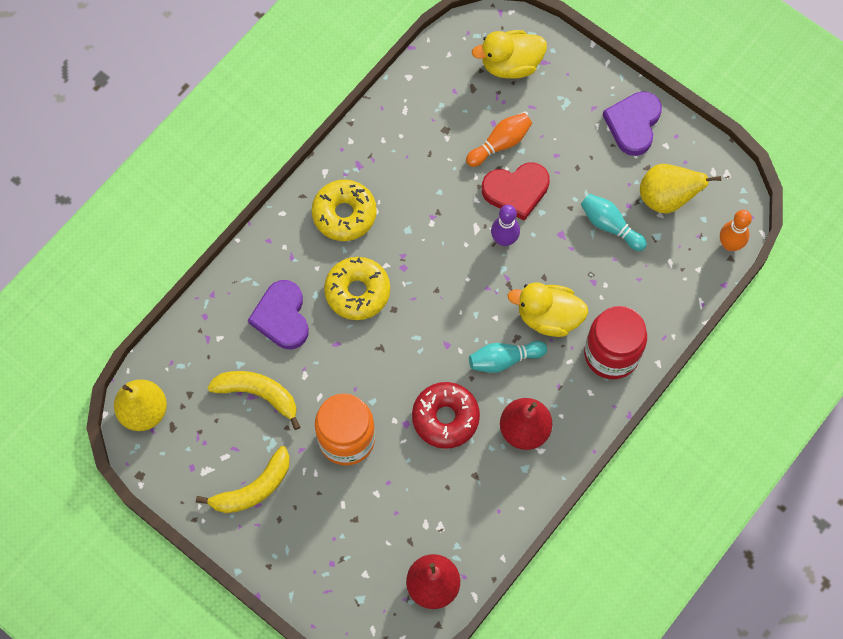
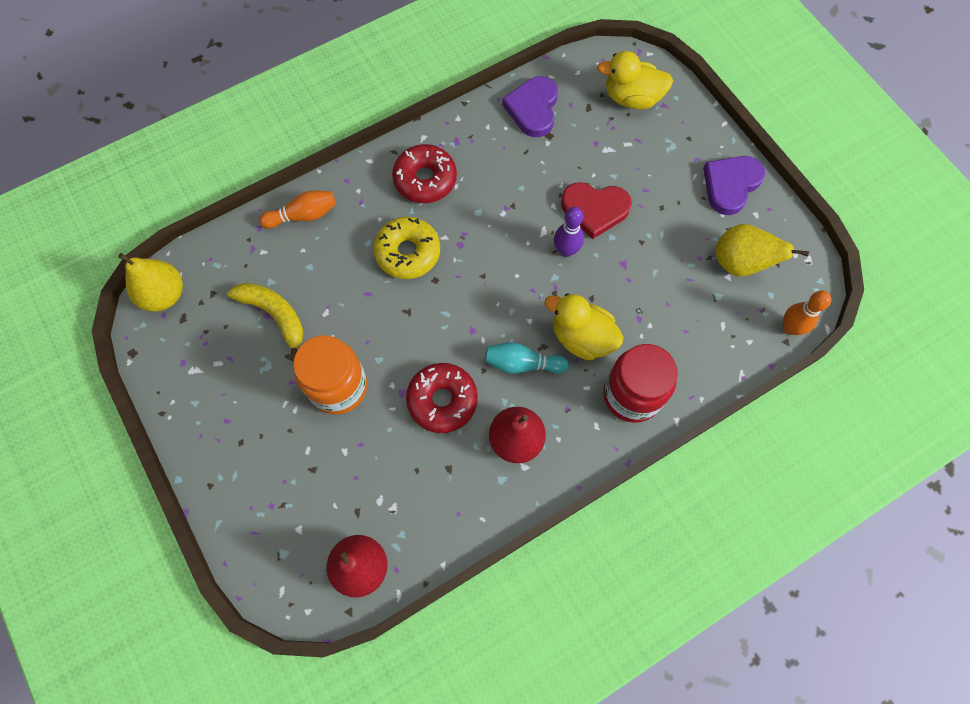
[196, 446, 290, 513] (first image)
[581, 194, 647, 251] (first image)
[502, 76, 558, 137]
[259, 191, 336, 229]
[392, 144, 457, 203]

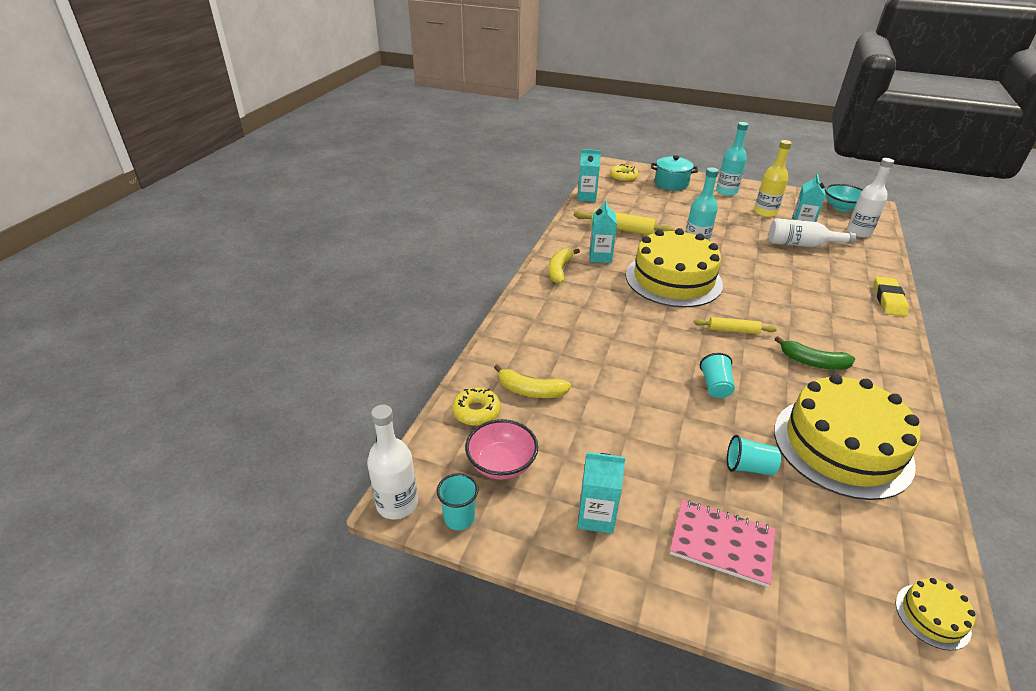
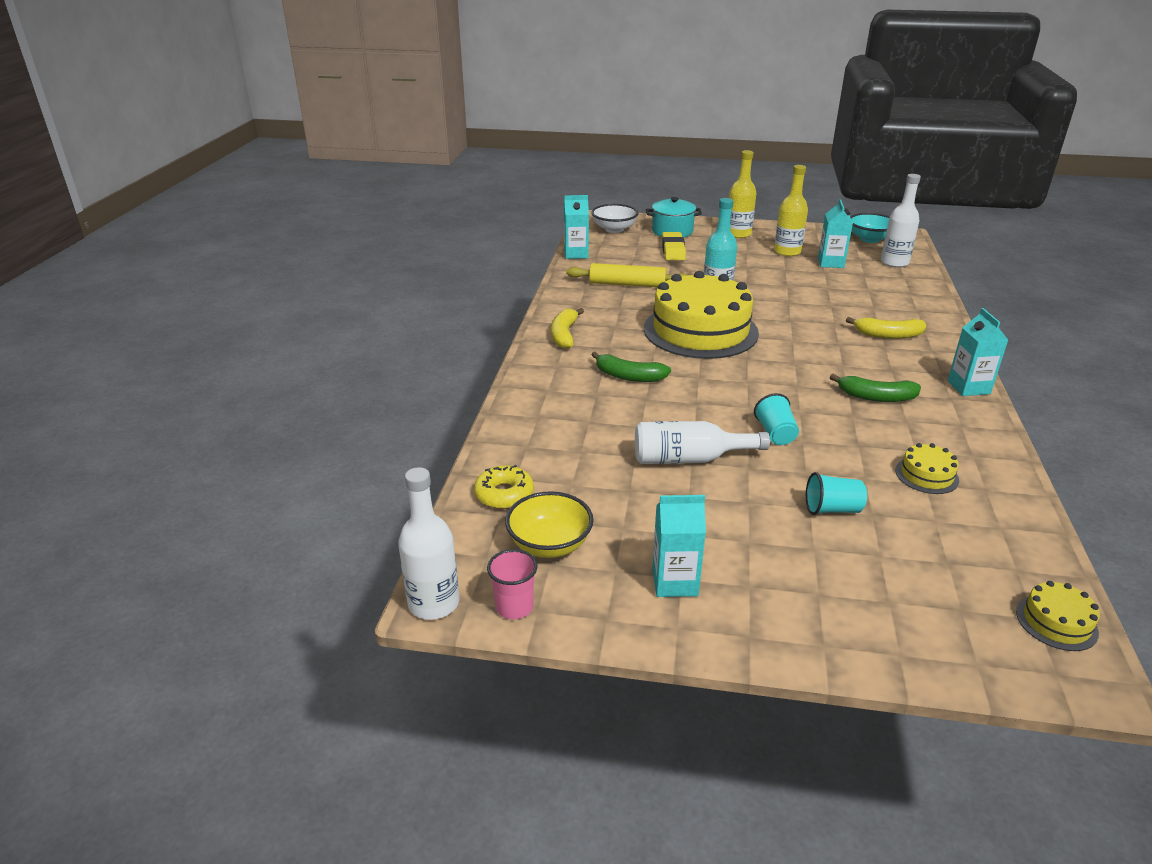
[670, 500, 775, 587] (first image)
[694, 317, 777, 334] (first image)
[592, 351, 671, 382]
[846, 317, 926, 339]
[948, 308, 1008, 396]
[635, 421, 770, 464]
[662, 232, 686, 260]
[591, 204, 639, 233]
[487, 549, 538, 619]
[505, 491, 594, 558]
[729, 150, 756, 238]
[895, 443, 959, 494]

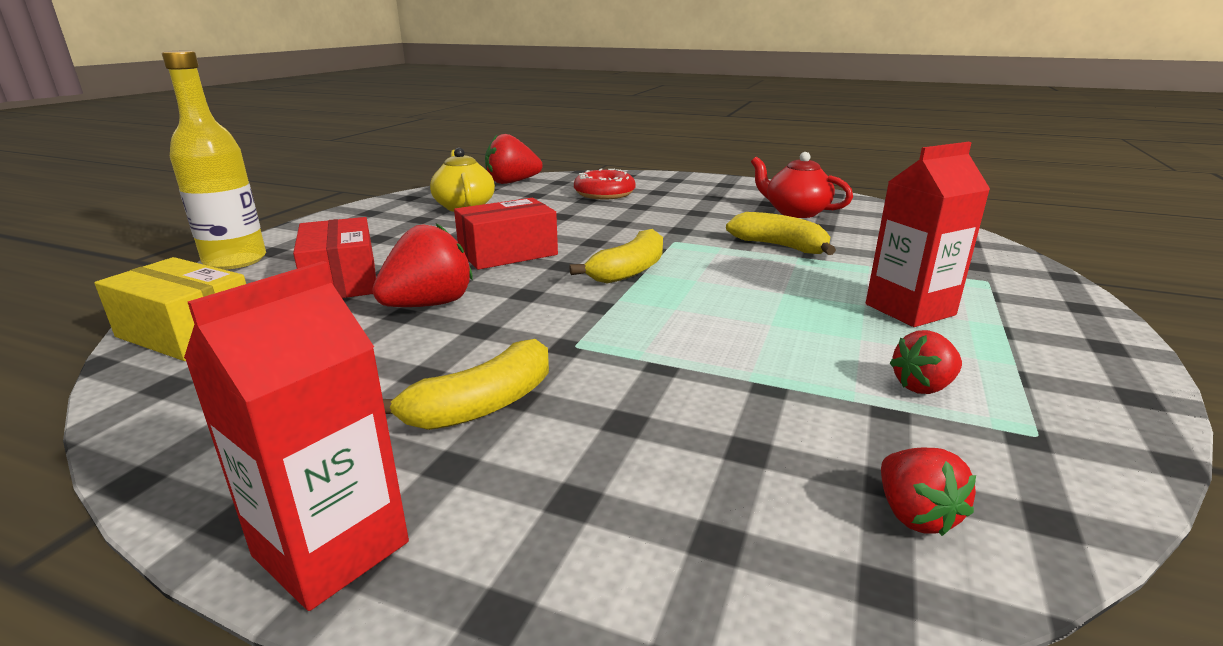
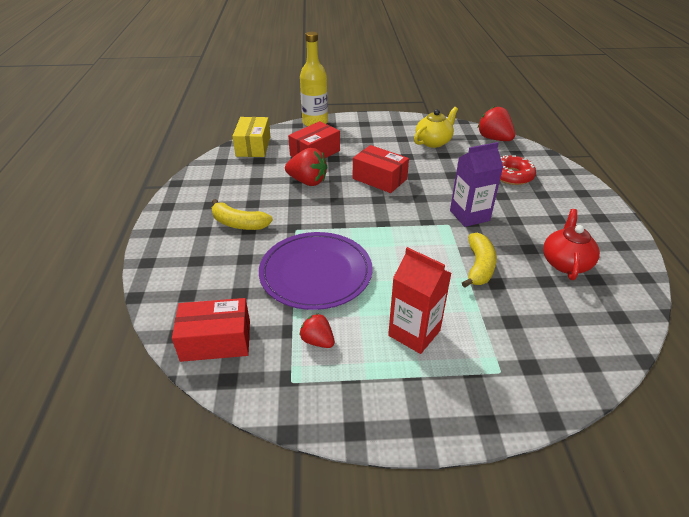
[184, 261, 409, 611] (first image)
[569, 229, 663, 283] (first image)
[259, 232, 372, 310]
[450, 142, 503, 227]
[172, 298, 250, 362]

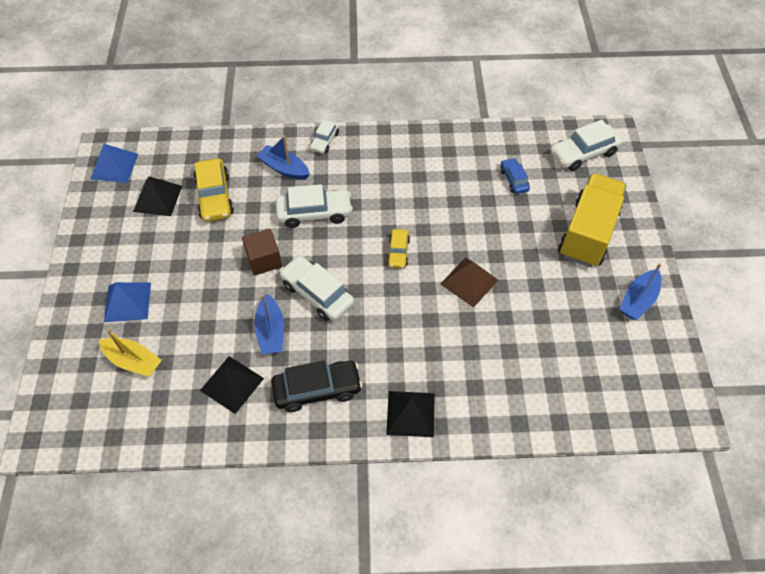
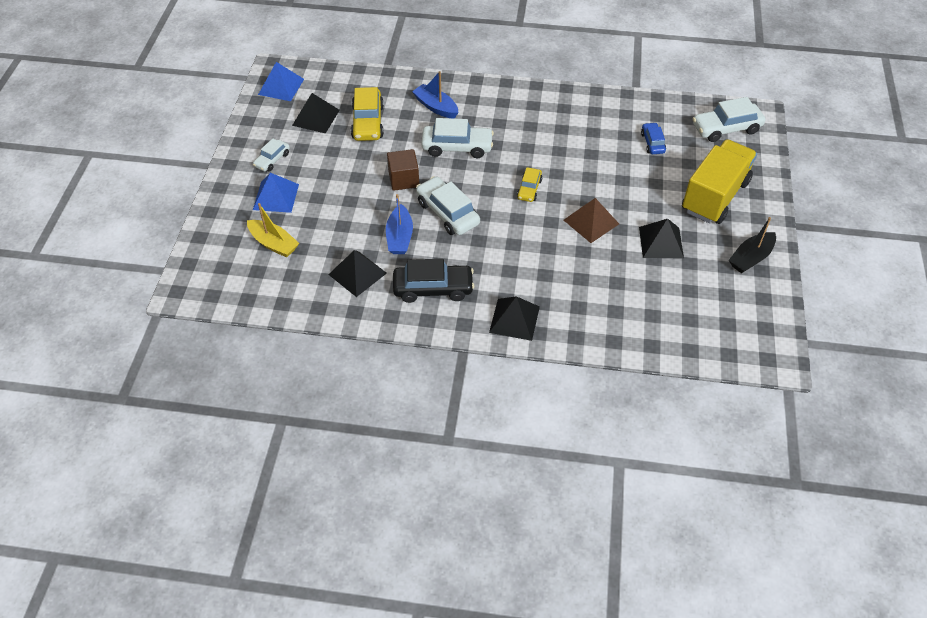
[639, 219, 684, 259]
[253, 138, 290, 172]
[729, 217, 776, 273]

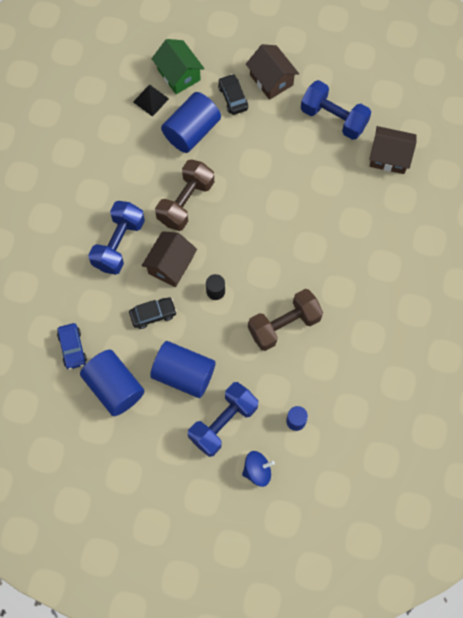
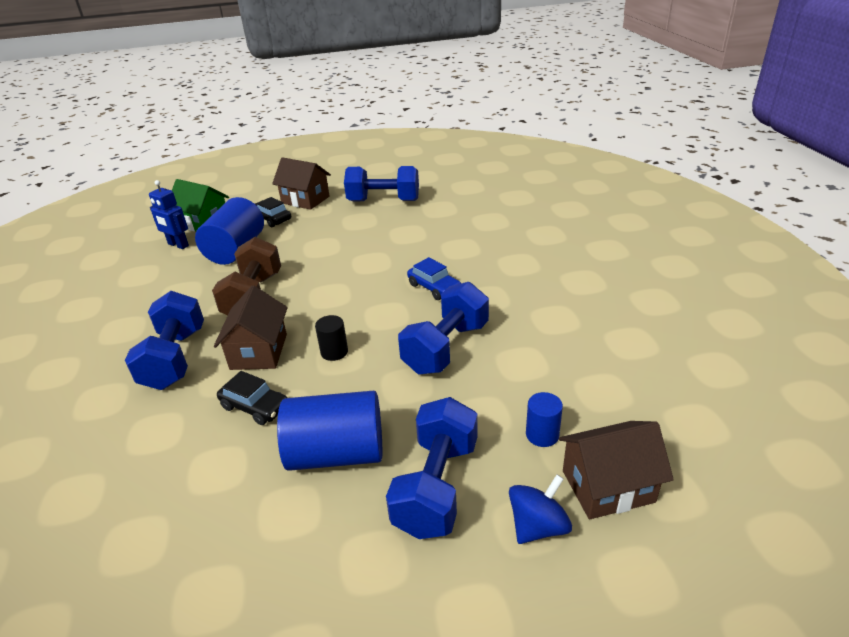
[80, 350, 145, 416] (first image)
[407, 257, 461, 300]
[559, 421, 674, 519]
[149, 180, 189, 249]
[398, 282, 489, 375]
[217, 371, 287, 425]

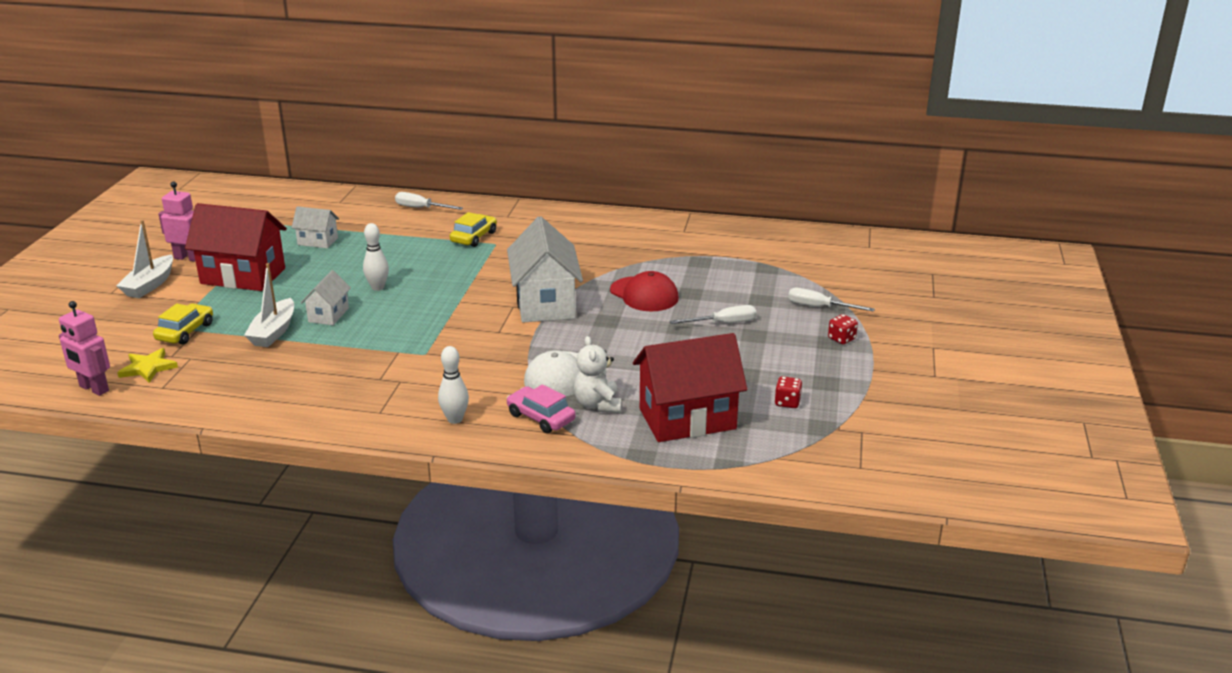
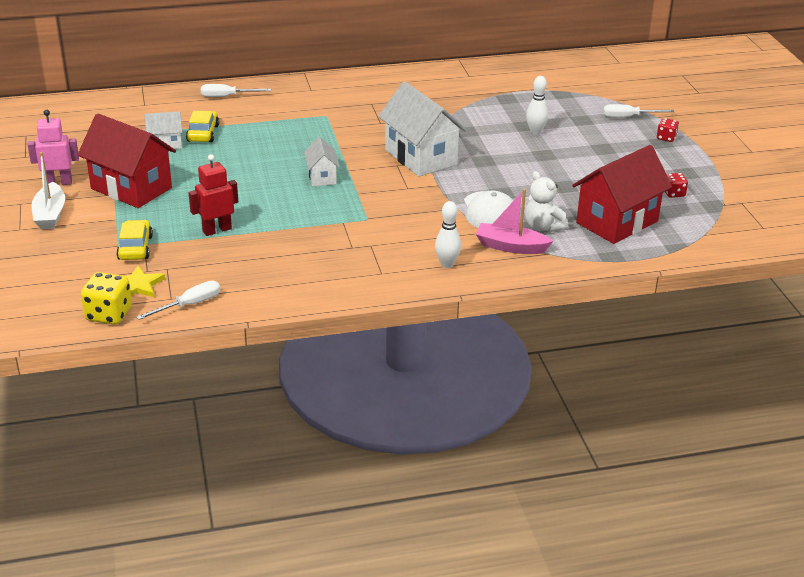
[610, 271, 679, 311] (first image)
[304, 137, 340, 186]
[526, 76, 548, 135]
[186, 111, 219, 142]
[136, 281, 220, 320]
[81, 272, 132, 325]
[188, 154, 238, 236]
[476, 189, 553, 254]
[78, 113, 176, 208]

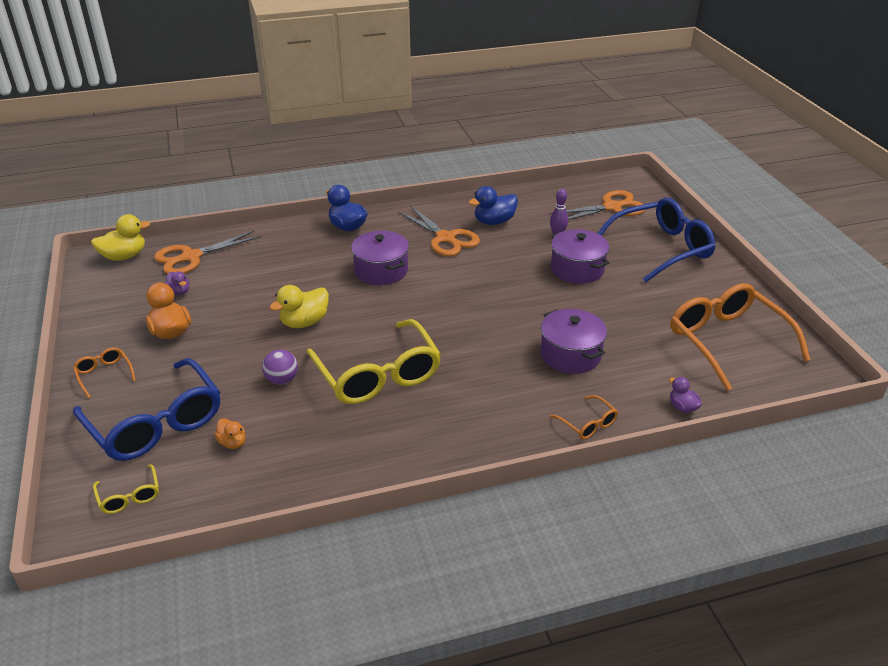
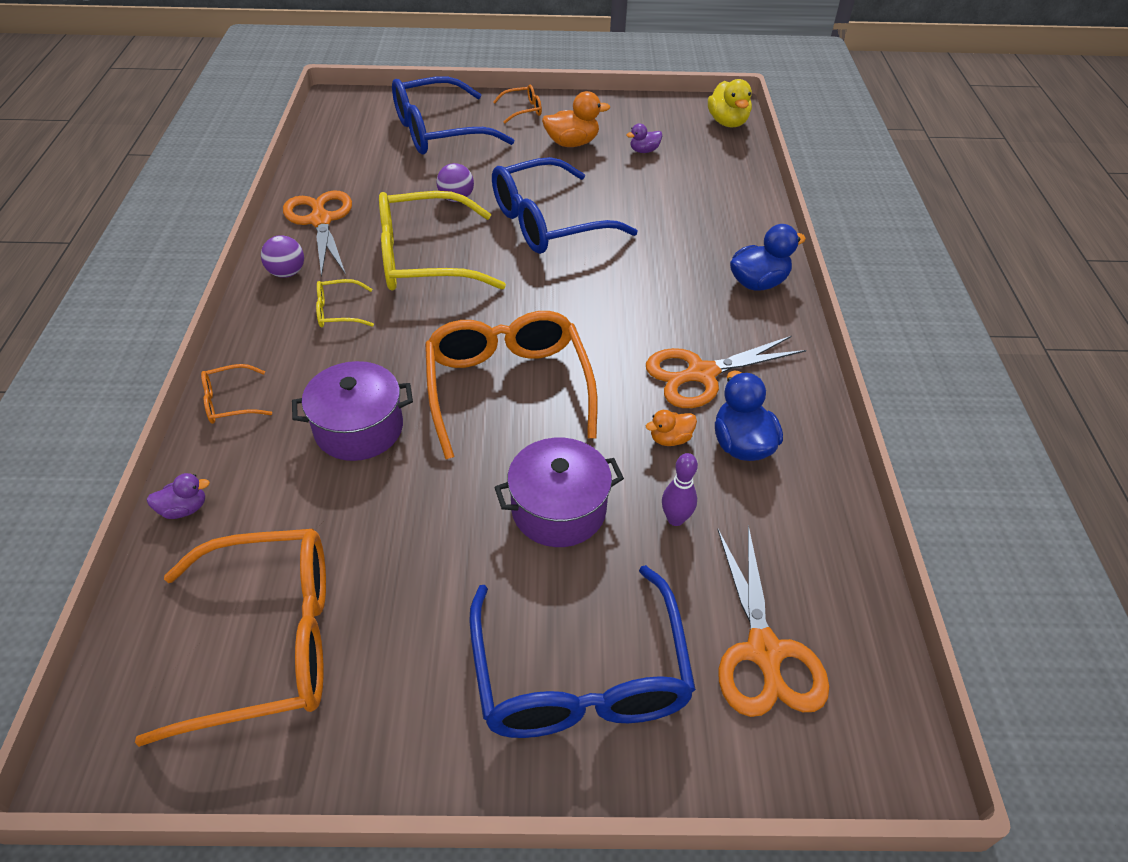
[351, 231, 409, 285] (first image)
[261, 235, 304, 278]
[425, 311, 597, 459]
[316, 279, 374, 327]
[283, 190, 352, 277]
[646, 410, 697, 446]
[492, 157, 637, 254]

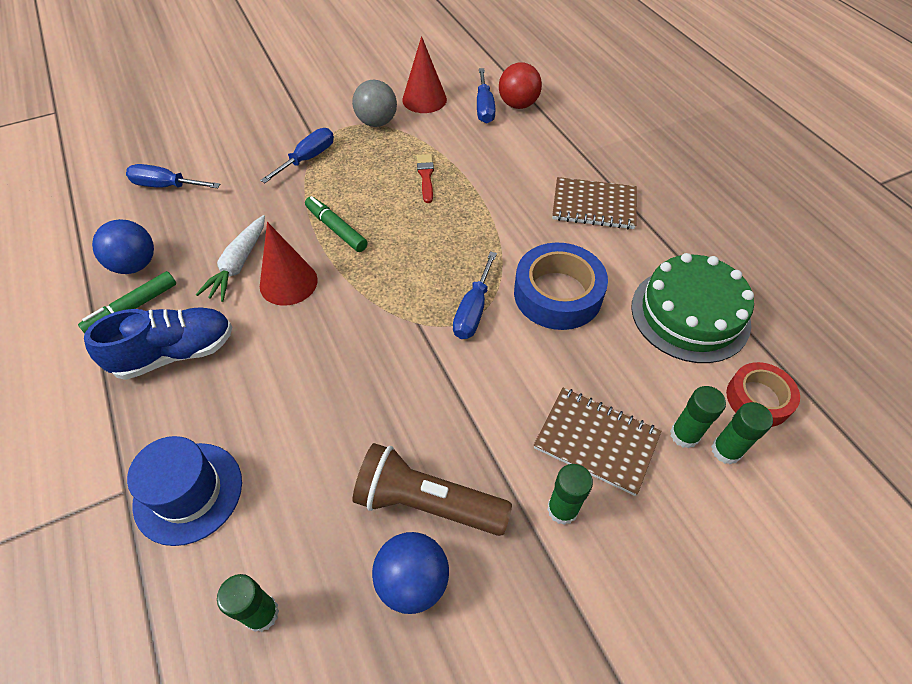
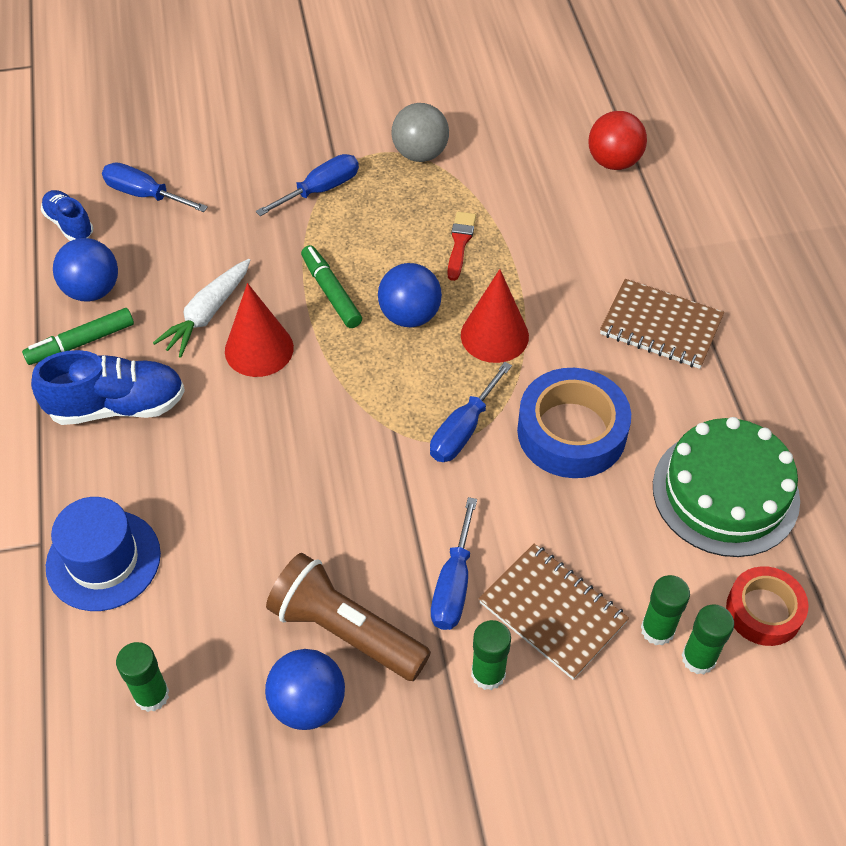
[41, 190, 93, 241]
[378, 263, 442, 327]
[461, 269, 529, 363]
[431, 497, 477, 630]

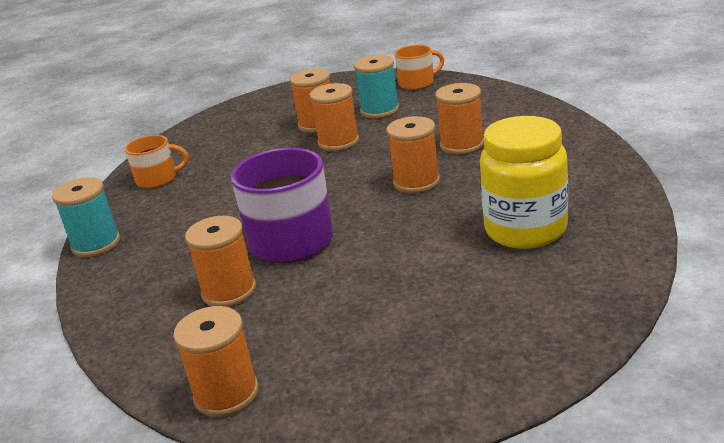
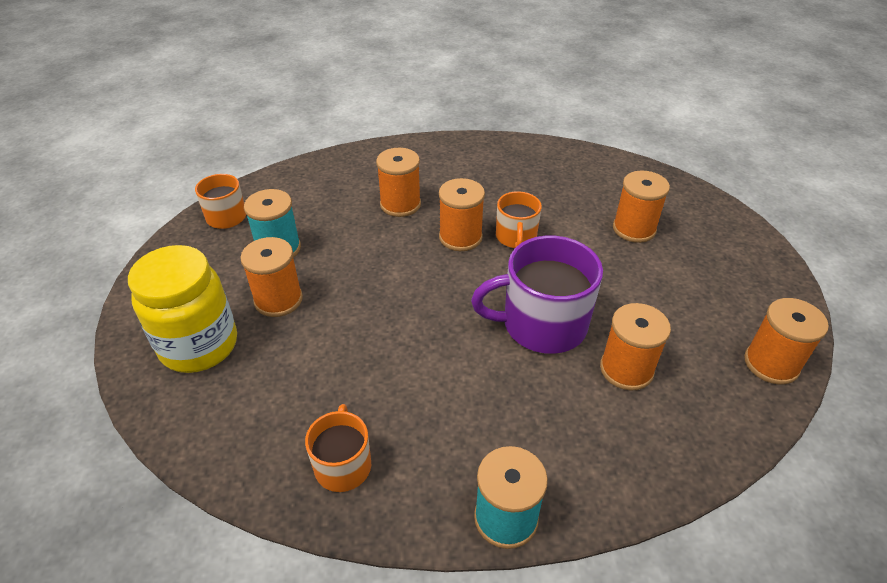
[496, 191, 542, 248]
[613, 171, 670, 243]
[128, 245, 237, 373]

